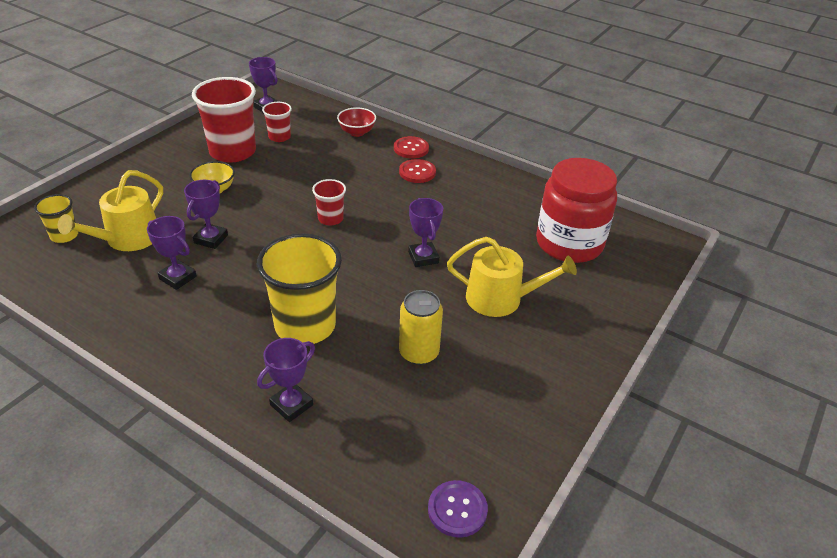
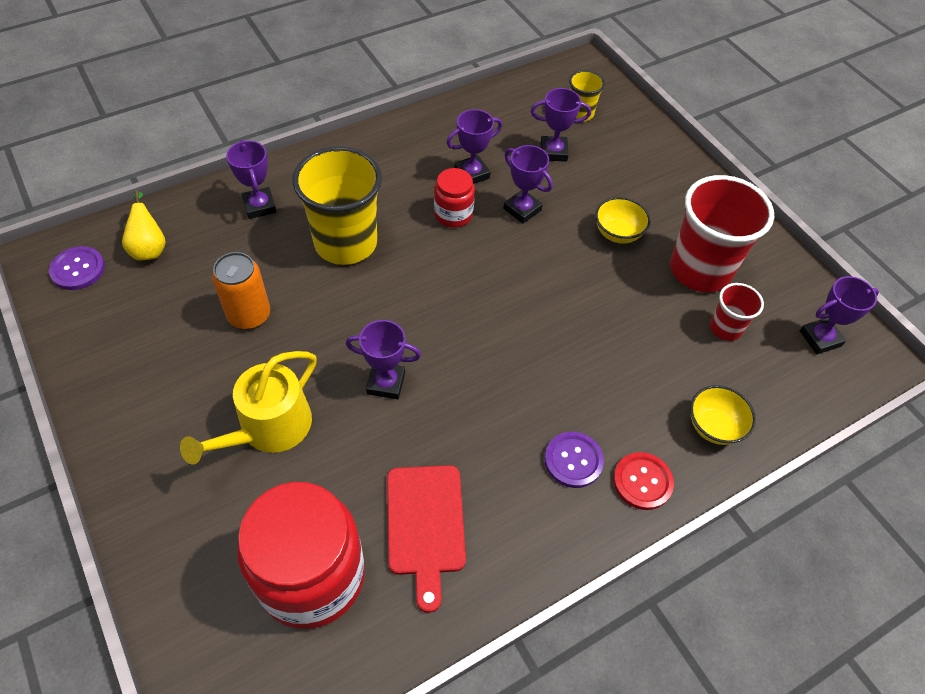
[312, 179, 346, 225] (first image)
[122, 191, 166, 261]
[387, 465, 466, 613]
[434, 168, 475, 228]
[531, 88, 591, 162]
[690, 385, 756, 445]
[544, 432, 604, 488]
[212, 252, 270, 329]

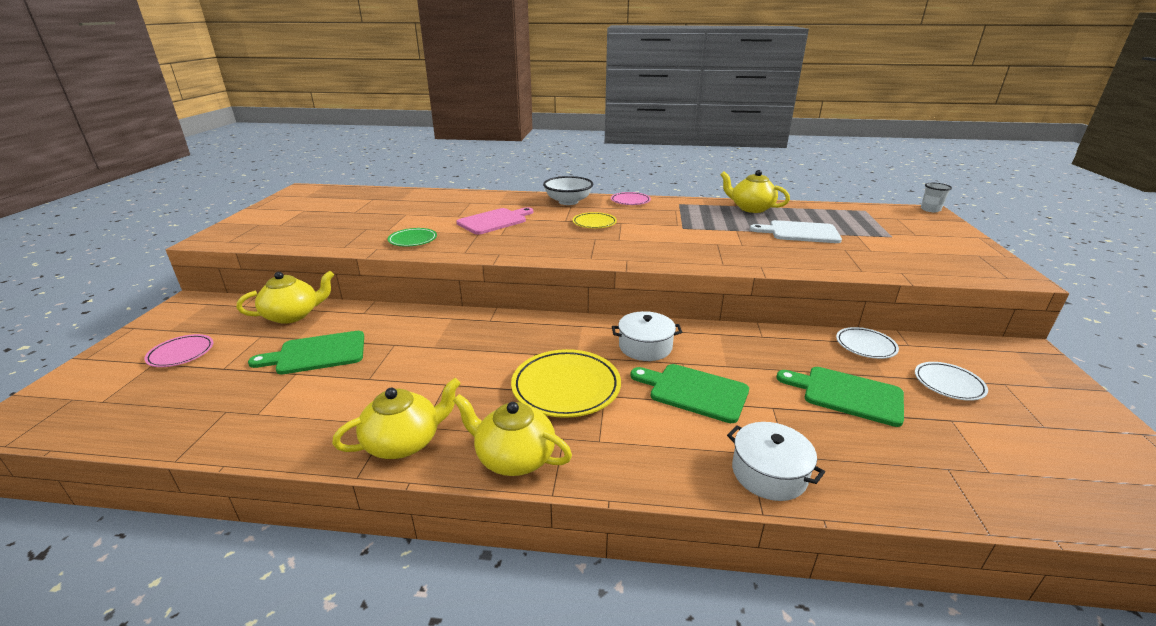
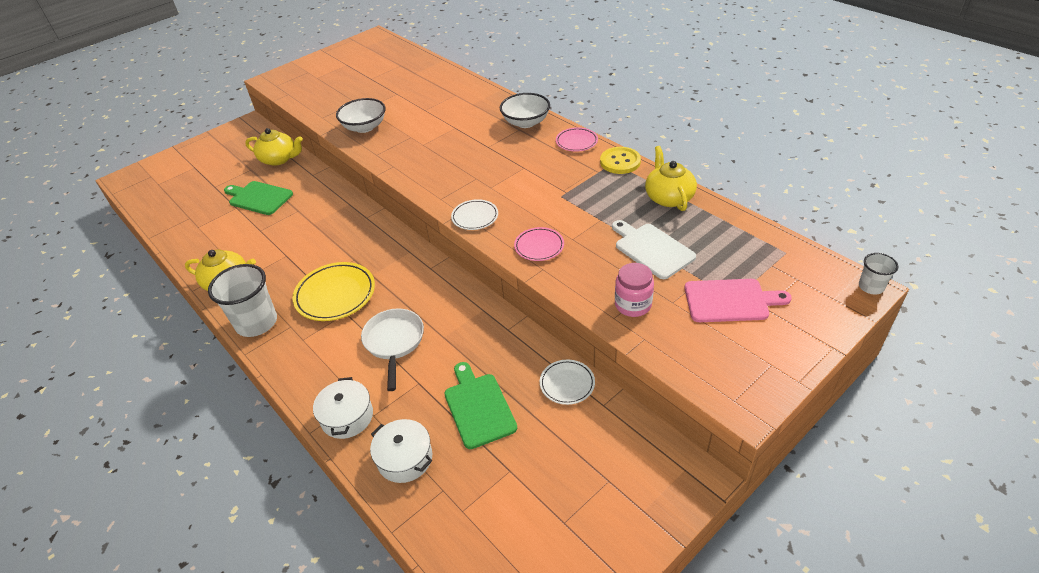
[572, 212, 617, 228] (first image)
[600, 147, 641, 174]
[615, 263, 654, 317]
[514, 227, 564, 261]
[685, 279, 792, 322]
[370, 419, 432, 483]
[451, 199, 498, 230]
[336, 98, 386, 133]
[208, 264, 277, 337]
[361, 308, 424, 391]

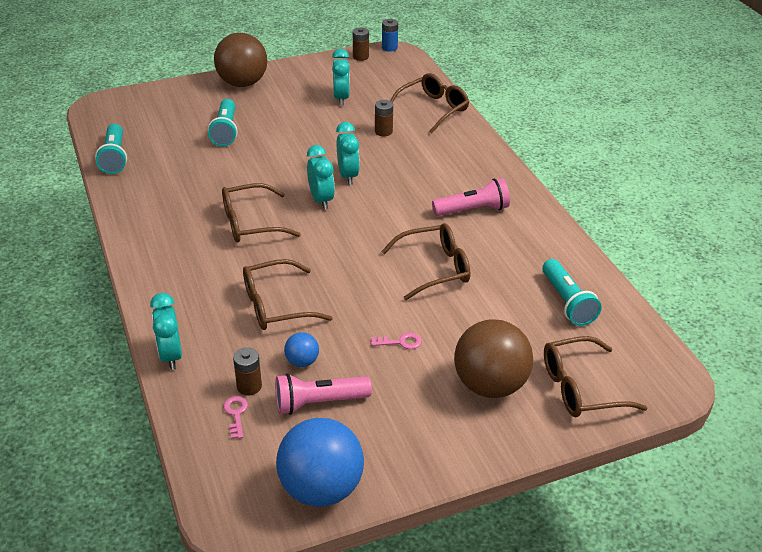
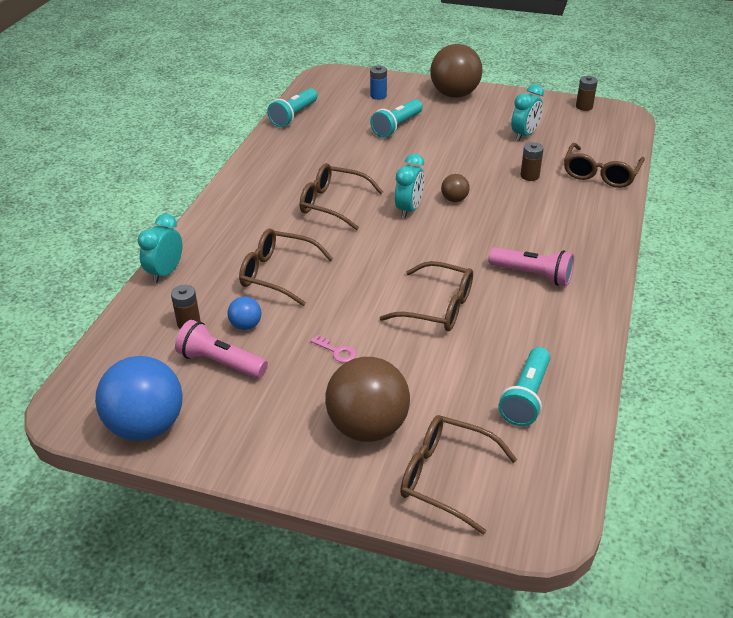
[223, 396, 248, 439] (first image)
[370, 66, 387, 100]
[441, 174, 470, 202]
[564, 143, 645, 188]

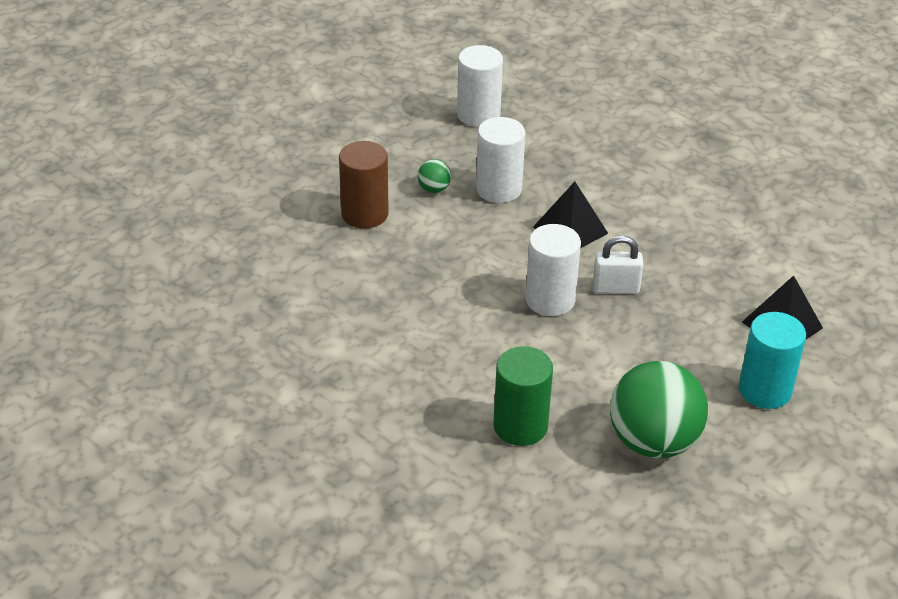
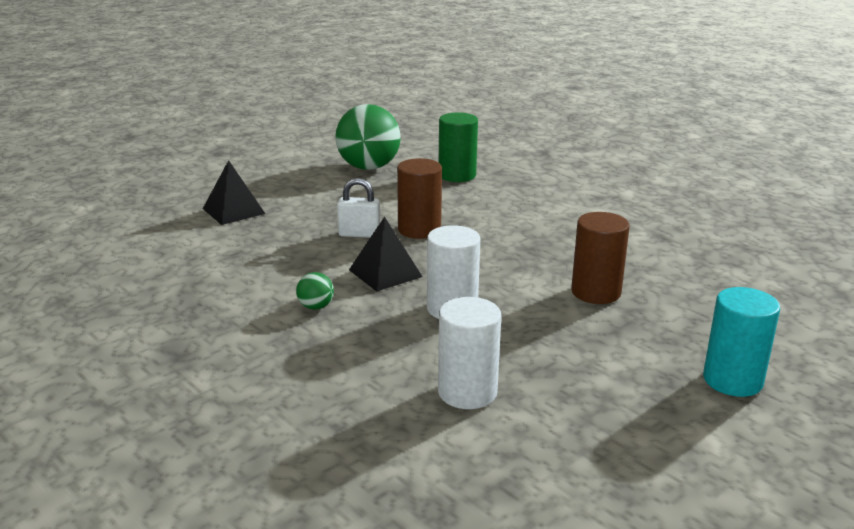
[296, 272, 334, 310]
[703, 287, 780, 397]
[397, 158, 442, 239]

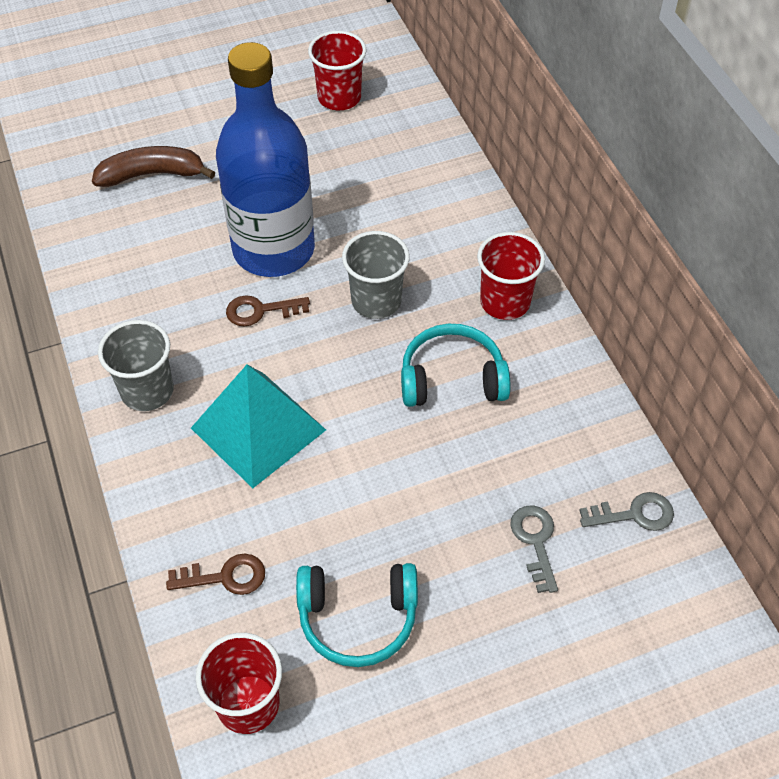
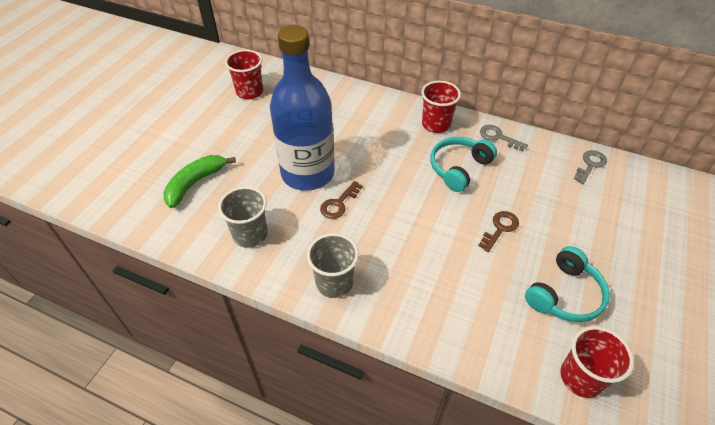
[191, 364, 326, 488] (first image)
[478, 211, 519, 252]
[218, 186, 268, 248]
[480, 125, 528, 151]
[163, 155, 236, 208]

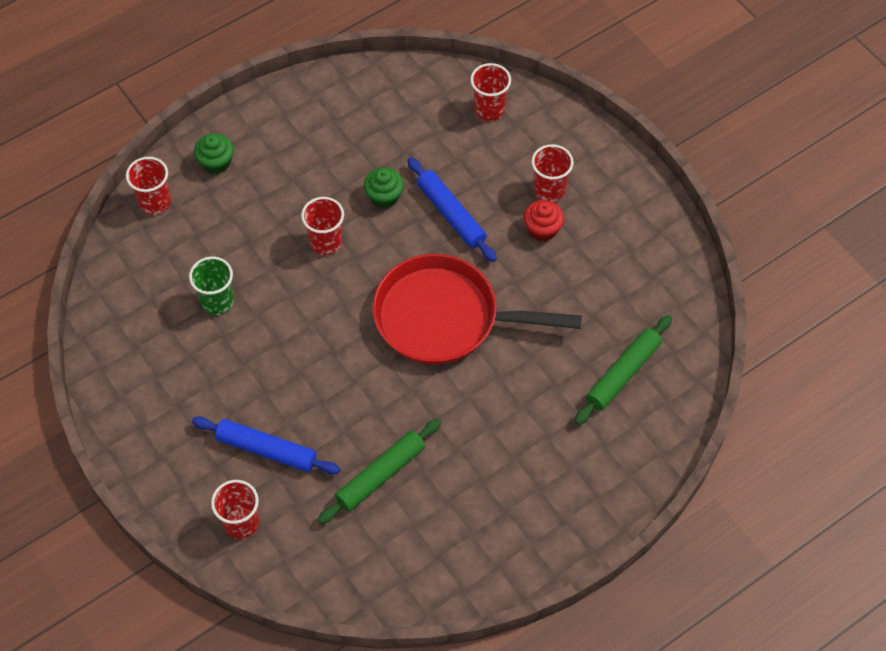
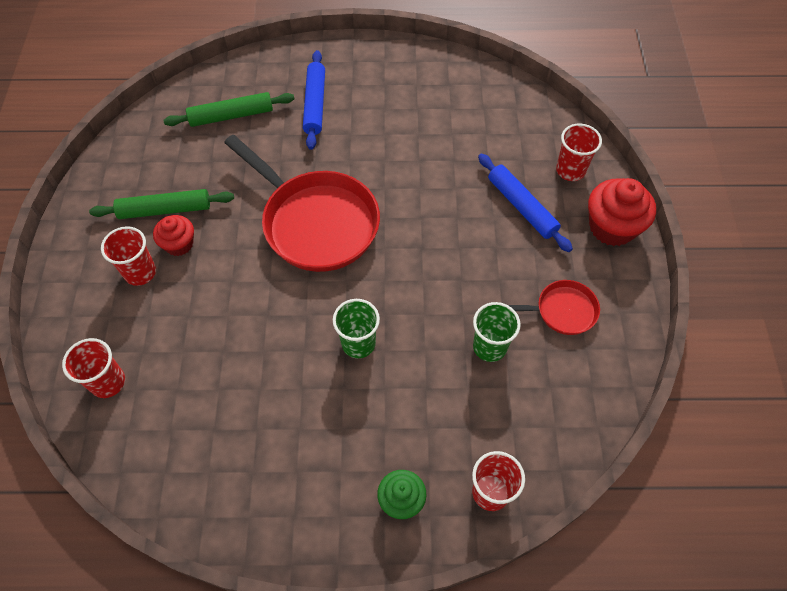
[364, 167, 404, 209] (first image)
[508, 280, 600, 335]
[588, 178, 656, 246]
[89, 189, 234, 219]
[303, 50, 325, 150]
[333, 299, 380, 358]

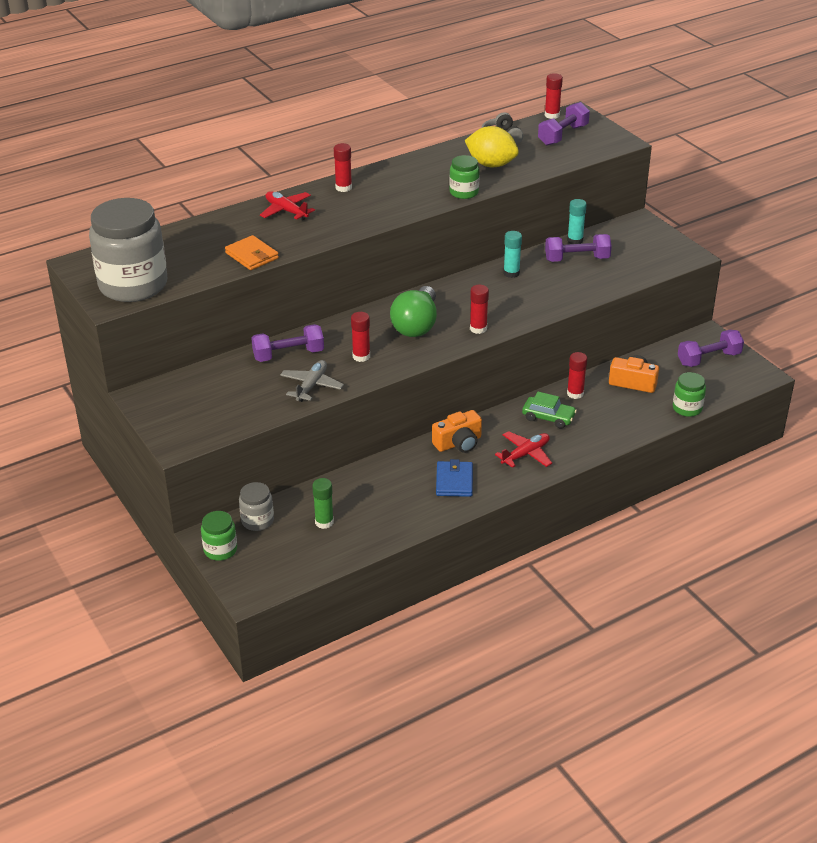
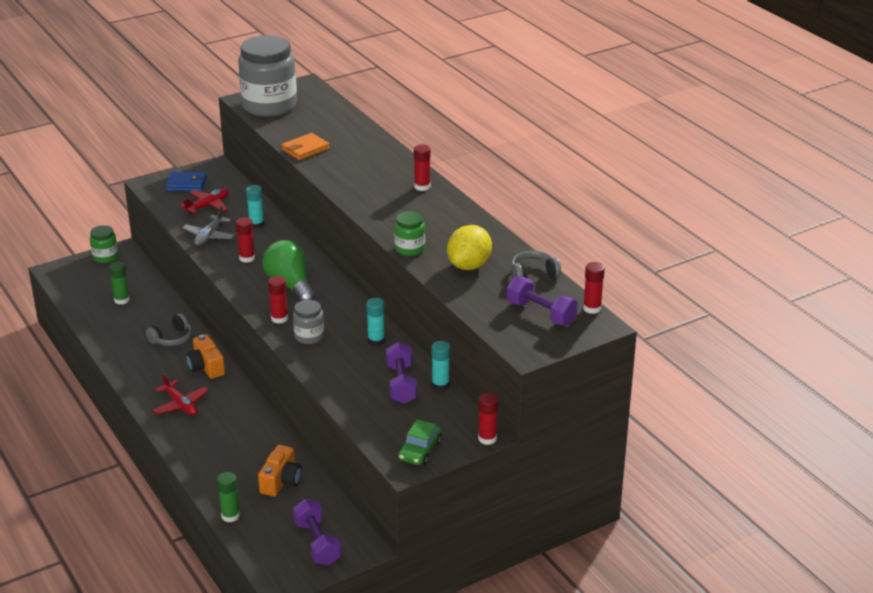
[146, 313, 192, 346]
[293, 300, 324, 344]
[180, 189, 229, 214]
[166, 172, 207, 191]
[398, 419, 442, 465]
[478, 393, 498, 445]
[246, 185, 264, 229]
[217, 472, 240, 522]
[182, 206, 235, 246]
[262, 240, 316, 301]

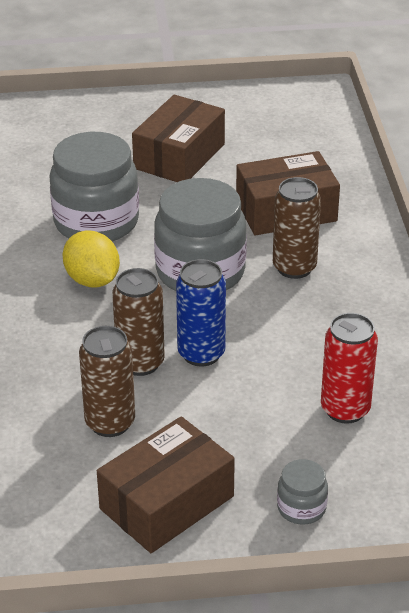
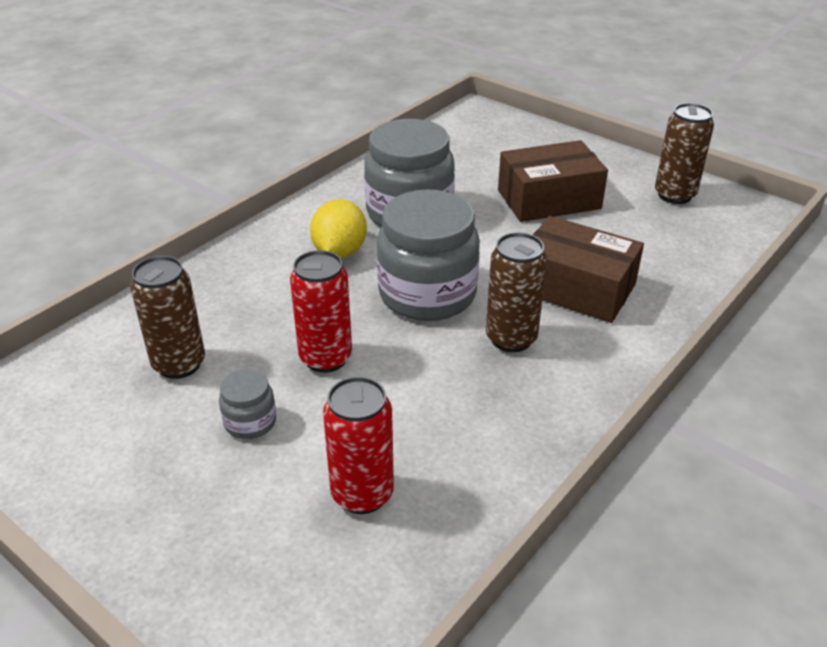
[97, 416, 235, 553] (first image)
[655, 103, 714, 204]
[219, 369, 276, 439]
[290, 250, 352, 373]

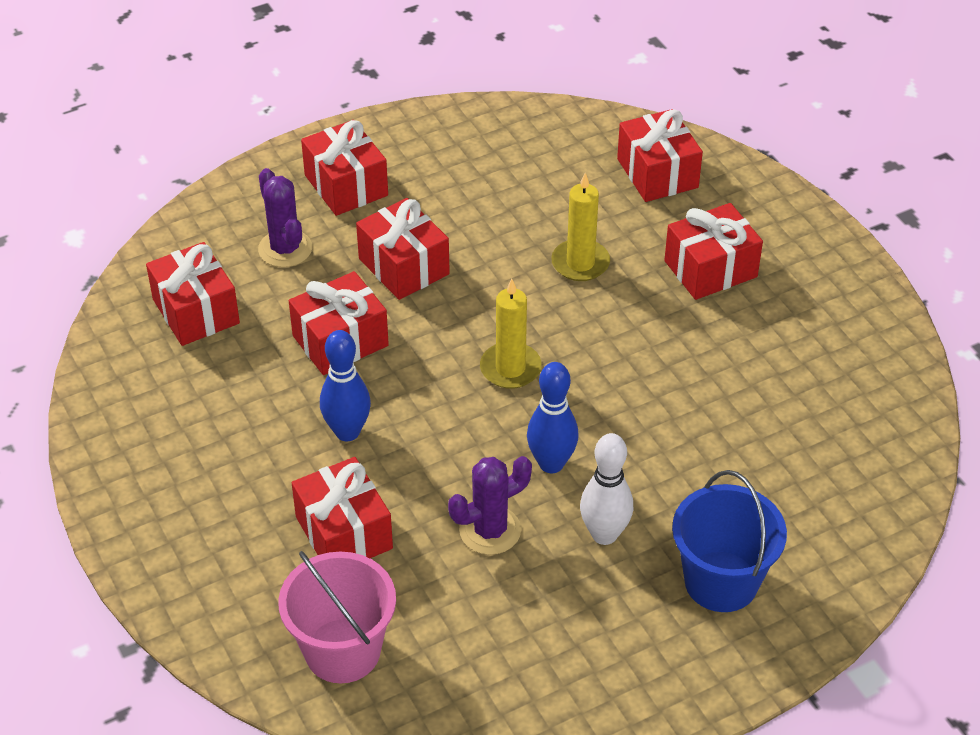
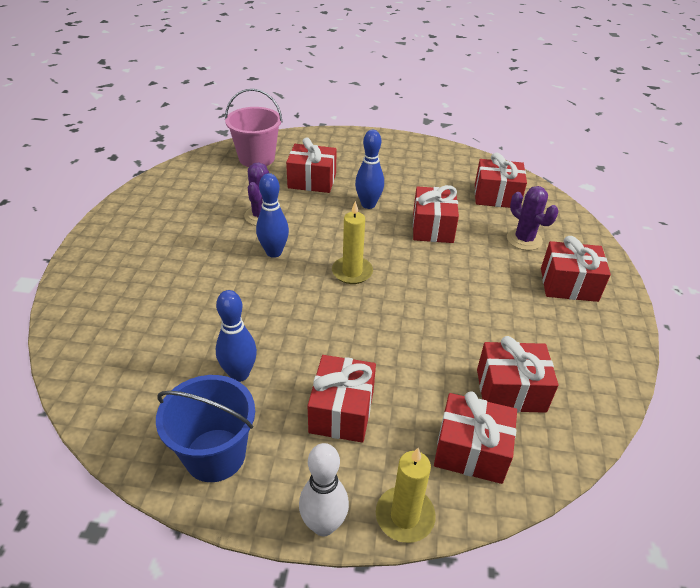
[216, 290, 257, 382]
[477, 336, 558, 413]
[376, 448, 436, 543]
[299, 443, 349, 536]
[156, 375, 255, 482]
[507, 186, 558, 250]

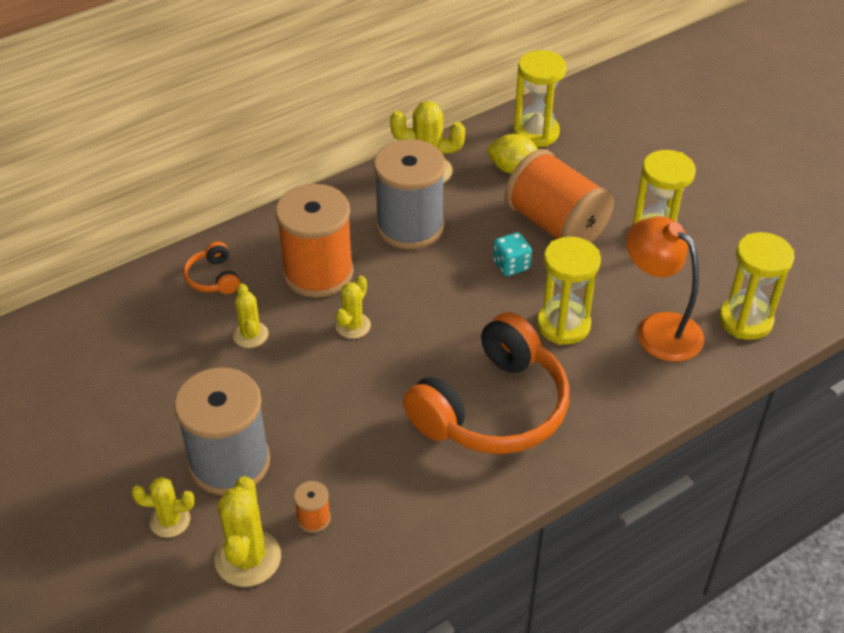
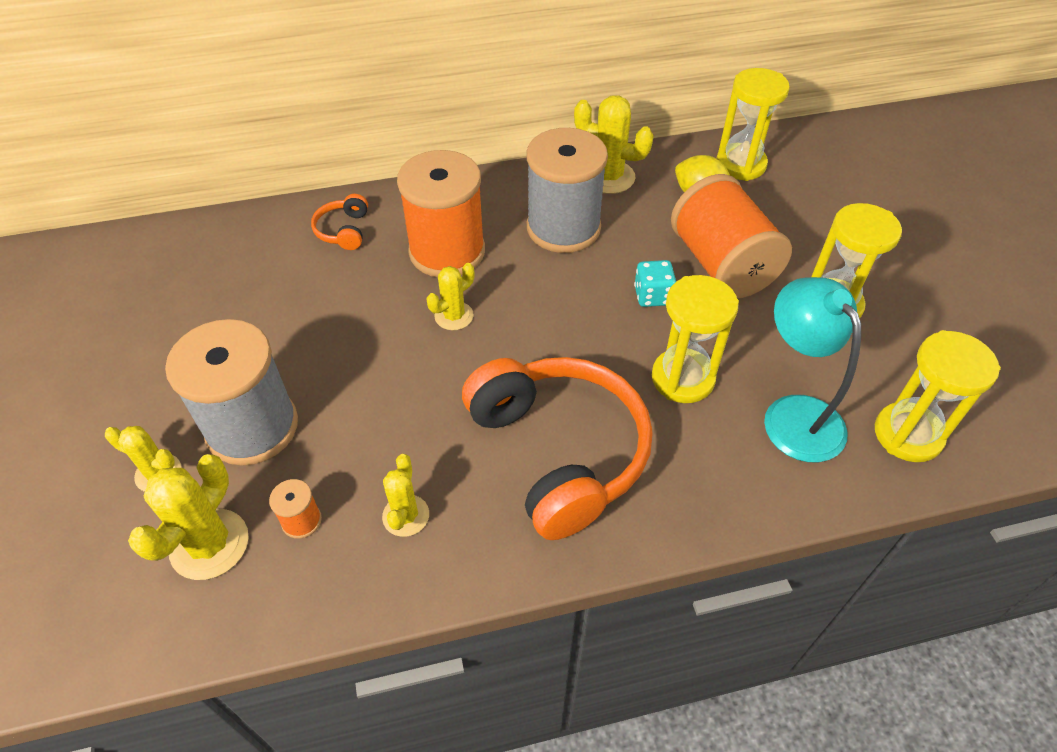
[382, 454, 429, 537]
[764, 277, 861, 462]
[462, 357, 652, 540]

